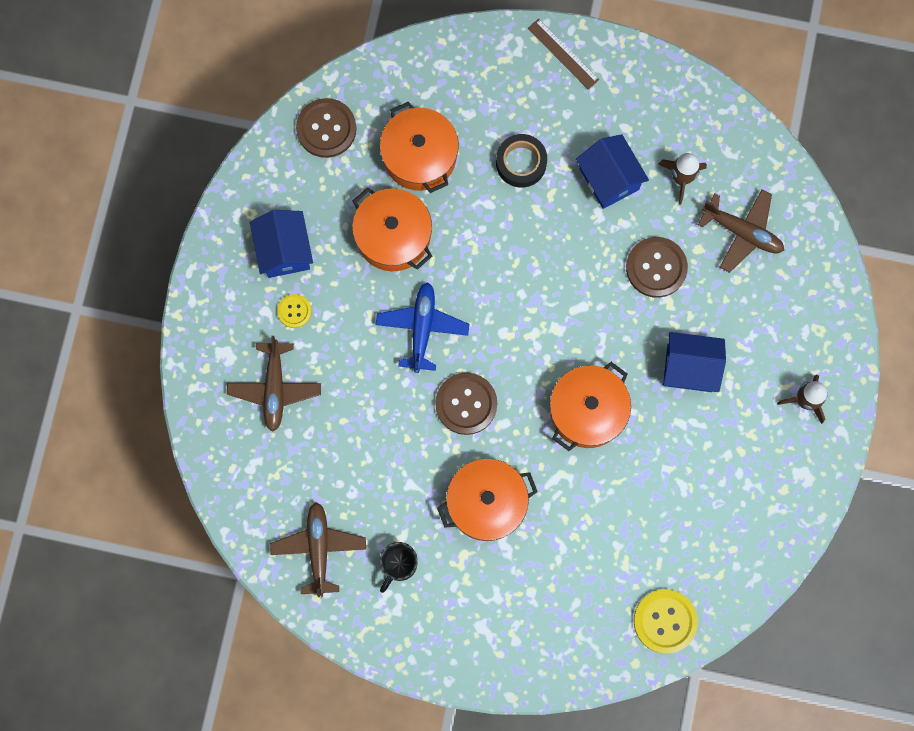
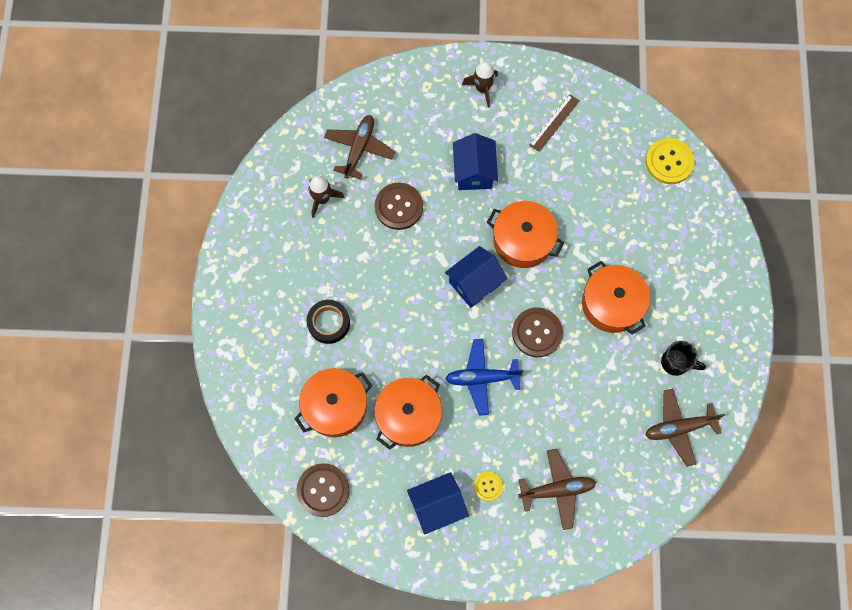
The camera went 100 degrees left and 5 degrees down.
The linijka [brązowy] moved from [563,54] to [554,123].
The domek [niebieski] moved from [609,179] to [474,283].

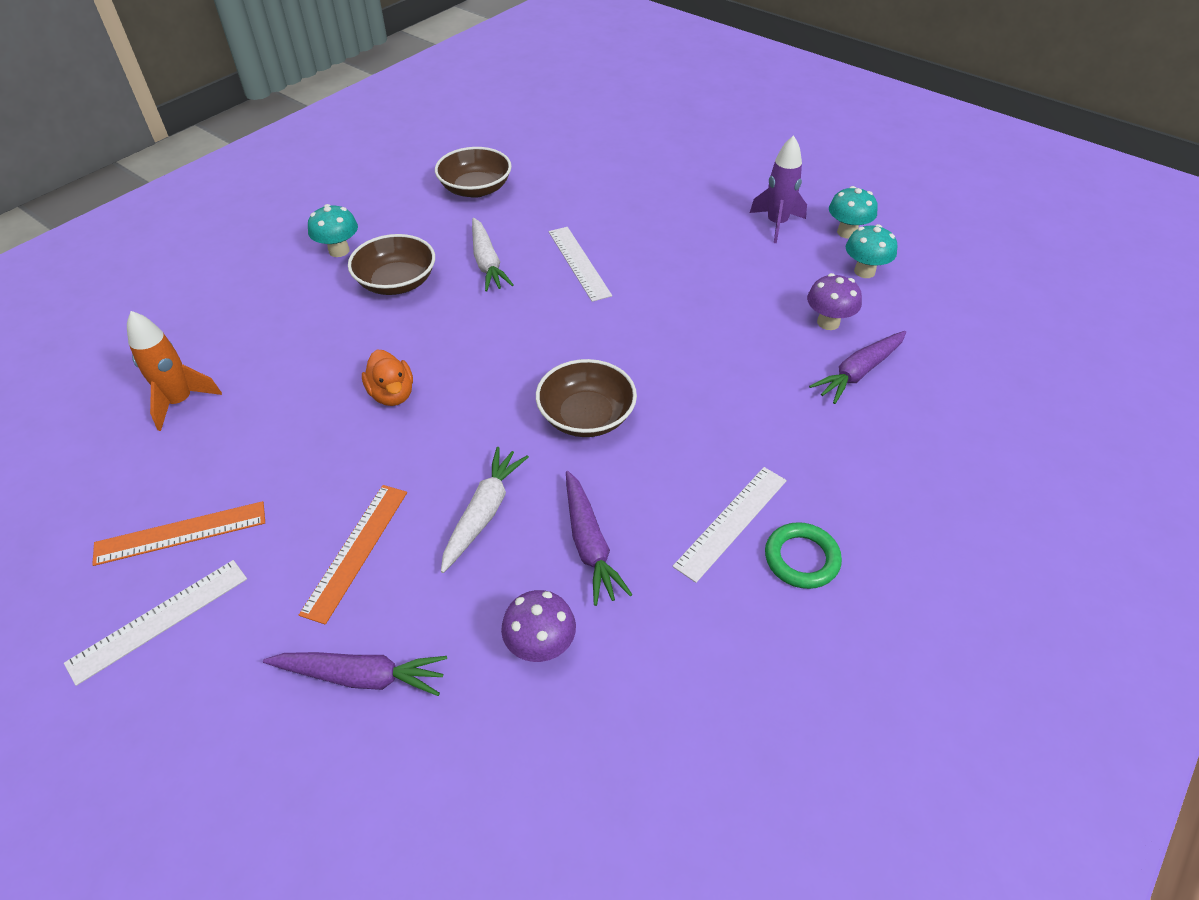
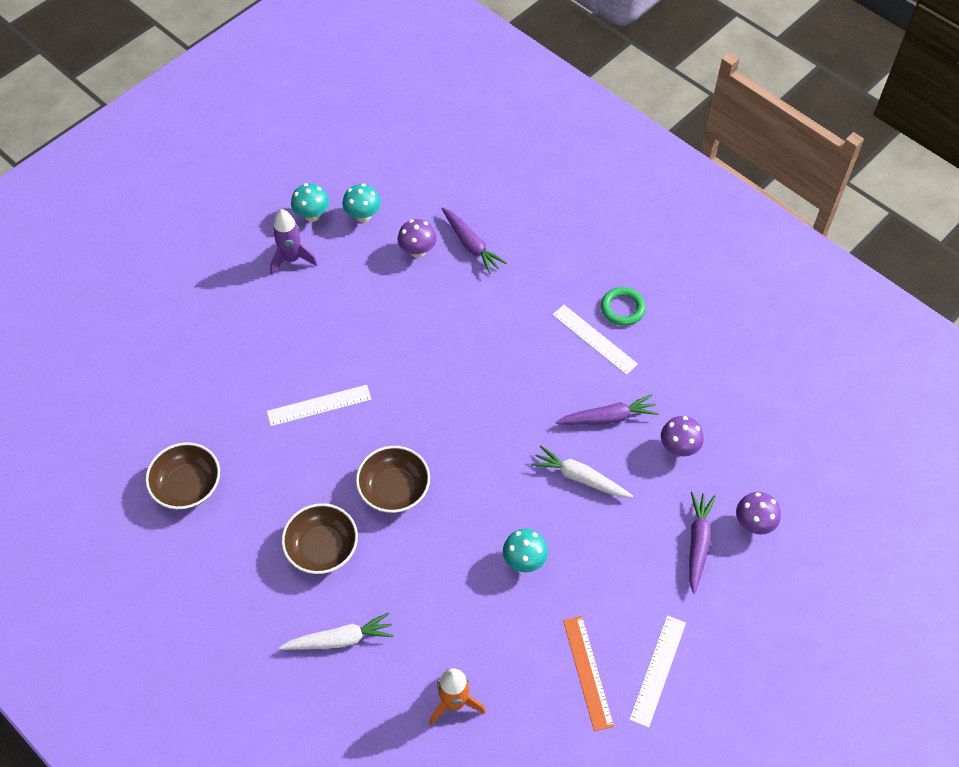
The camera went 85 degrees left and 10 degrees up.
The linijka [pomarańczowy] at [356,550] disappeared.
The kaczka [pomarańczowy] at [392,394] disappeared.
The grzyb [fioletowy] at [753,523] appeared.
The grzyb [turkusowy] moved from [339,251] to [524,560].
The marchewka [biały] moved from [487,262] to [339,639].
The miska [brązowy] moved from [586,416] to [394,489].
The linijka [biały] at [159,620] turned 60 degrees clockwise.

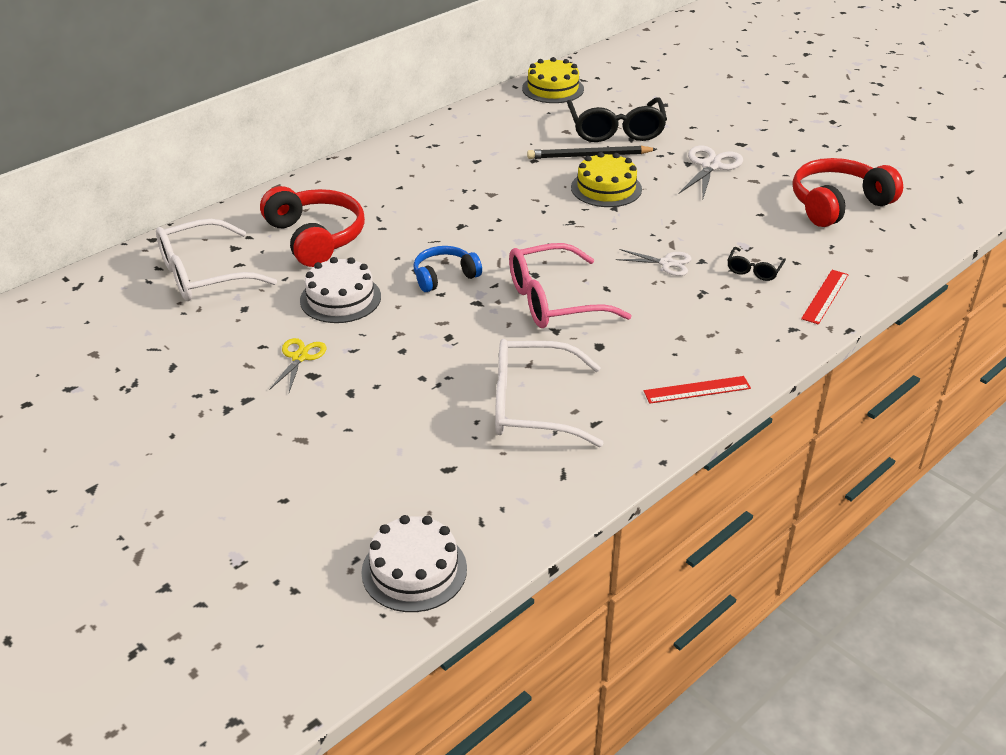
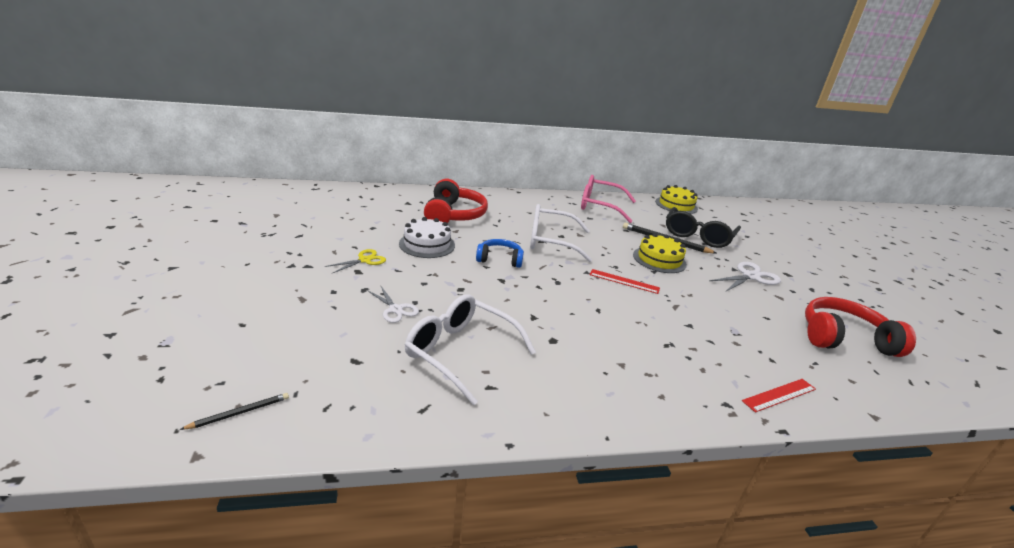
The camera went 30 degrees right and 10 degrees down.
The okulary [czarny] at [754,270] disappeared.
The okulary [biały] moved from [203,275] to [550,241].
The okulary [różowy] moved from [553,301] to [599,206].
The nożyczki [biały] moved from [667,263] to [395,309].
The linijka [czerwony] moved from [697,390] to [624,281].
The tort [biały] at [414,570] was replaced by the ołówek [czarny] at [239,413].

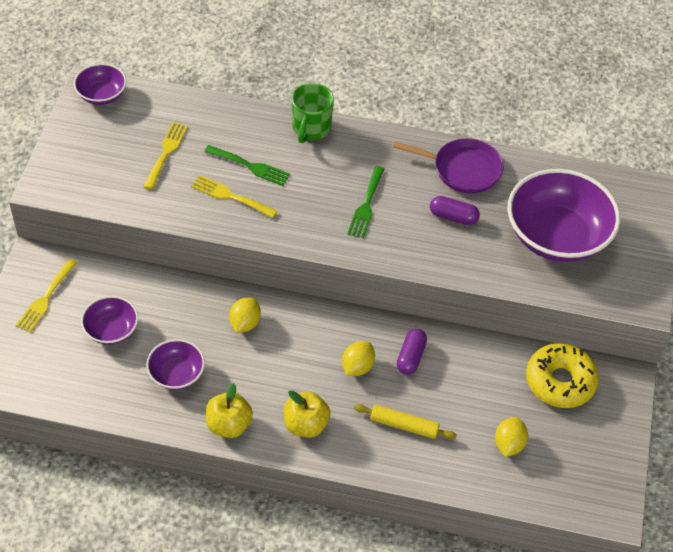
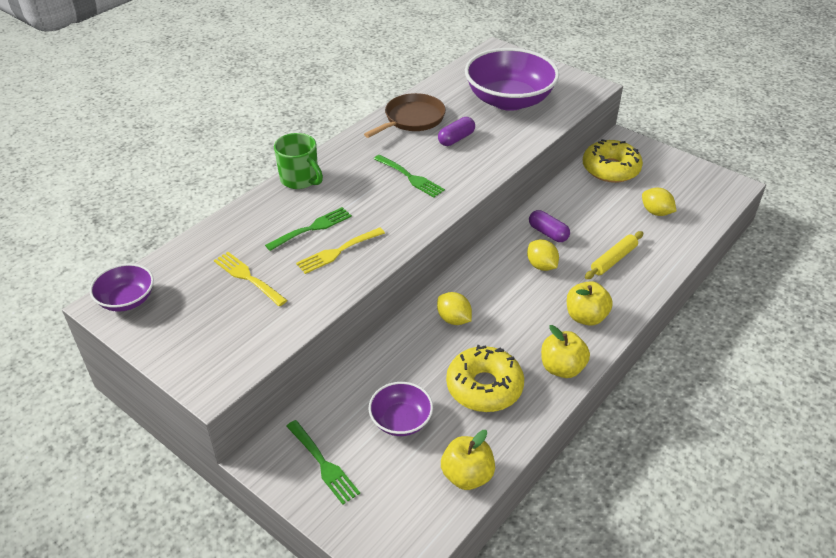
The camera went 60 degrees left and 10 degrees down.
The jabłko [żółty] at [467,475] appeared.
The miska [fioletowy] at [176,374] was replaced by the donut [żółty] at [484,387].
The widelec [żółty] at [46,298] became the widelec [zielony] at [323,464].
The patelnia [fioletowy] at [463,169] became the patelnia [brązowy] at [412,119].

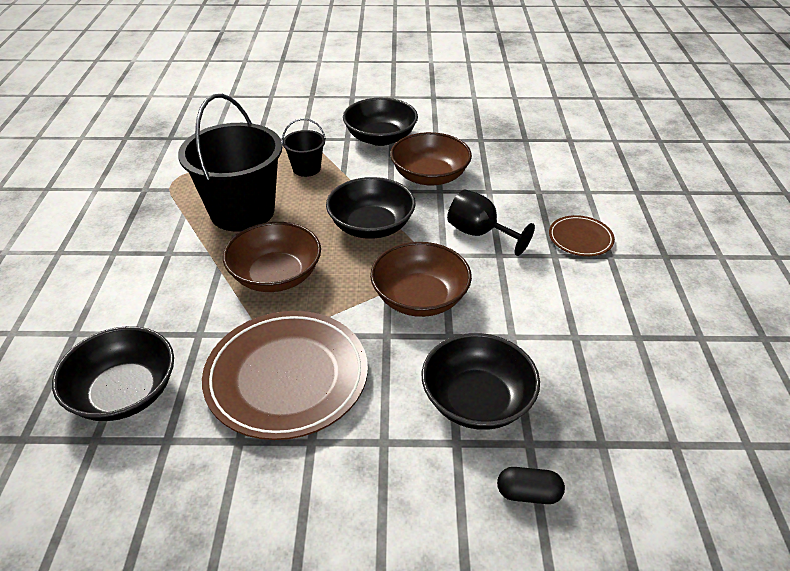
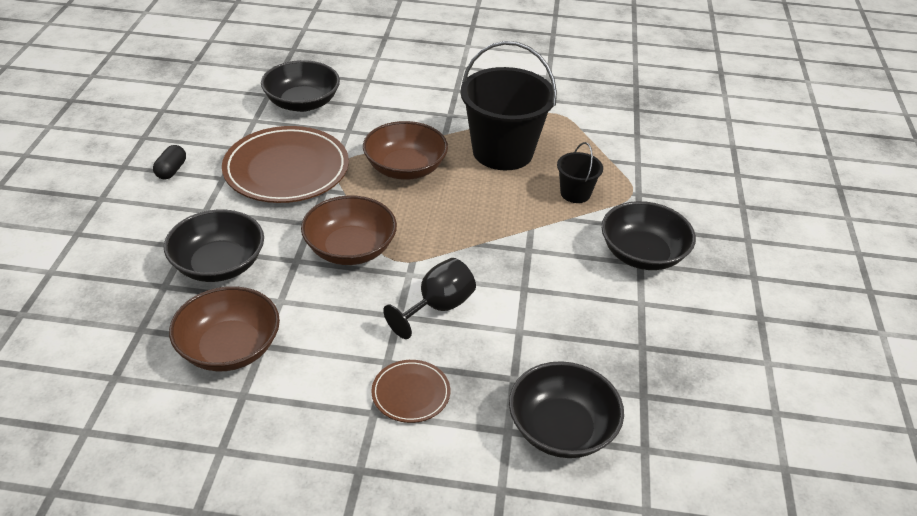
The camera went 95 degrees right and 0 degrees up.
The miska [czarny] moved from [371,226] to [561,428].
The miska [brązowy] moved from [429,176] to [229,348].
The kapsułka [czarny] moved from [528,493] to [171,170].

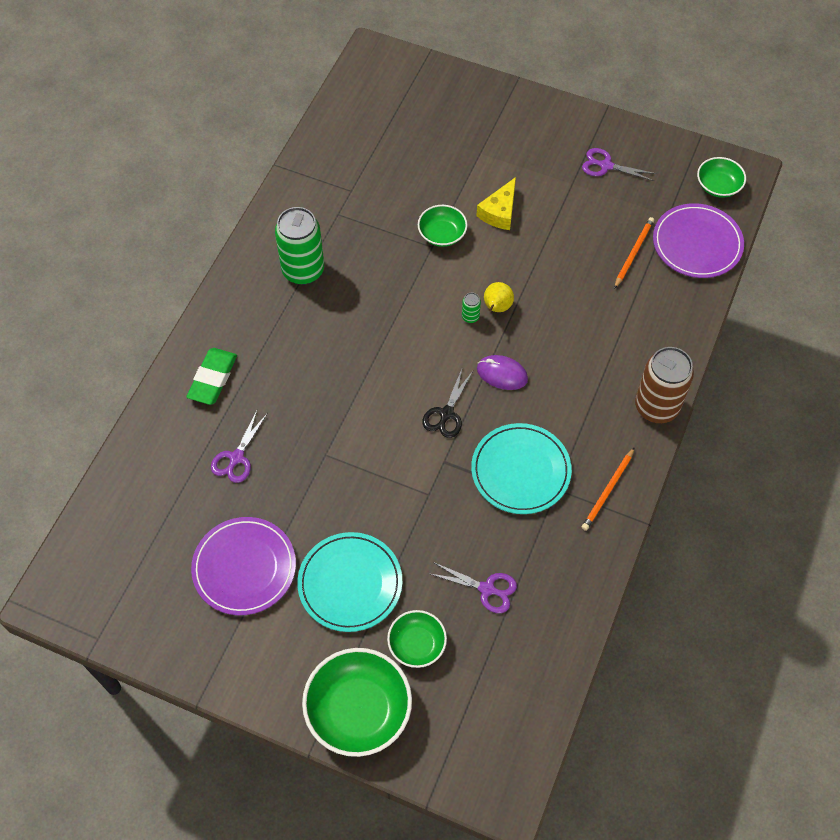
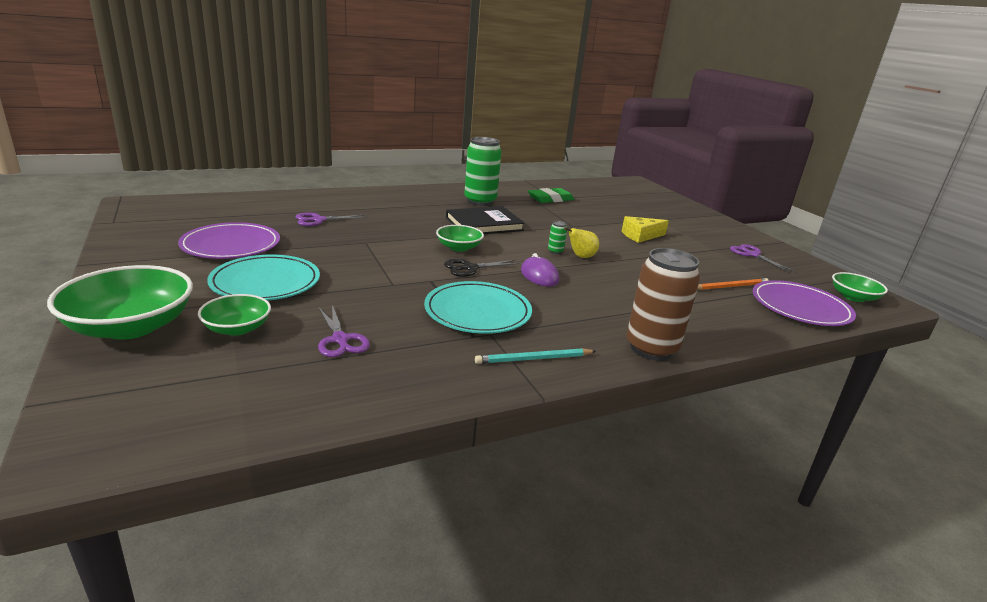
The camera went 40 degrees right and 35 degrees down.
The książka [czarny] at [484,224] appeared.
The gumka do mazania [zielony] moved from [213,378] to [550,199].
The miska [zielony] moved from [442,234] to [459,247].
The ołówek [pomarańczowy] at [608,491] became the ołówek [turkusowy] at [533,359].

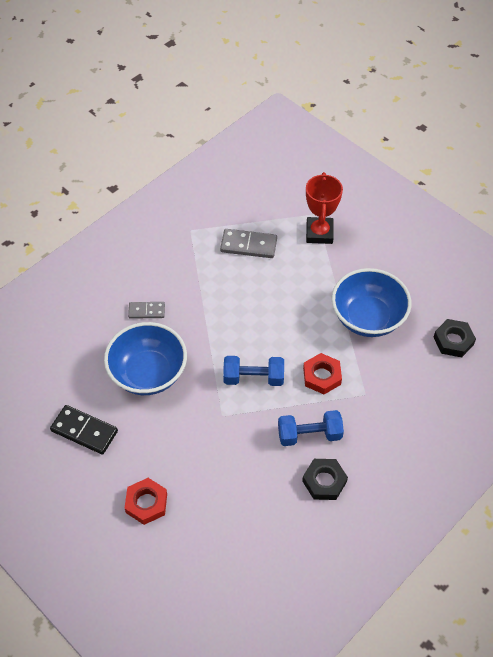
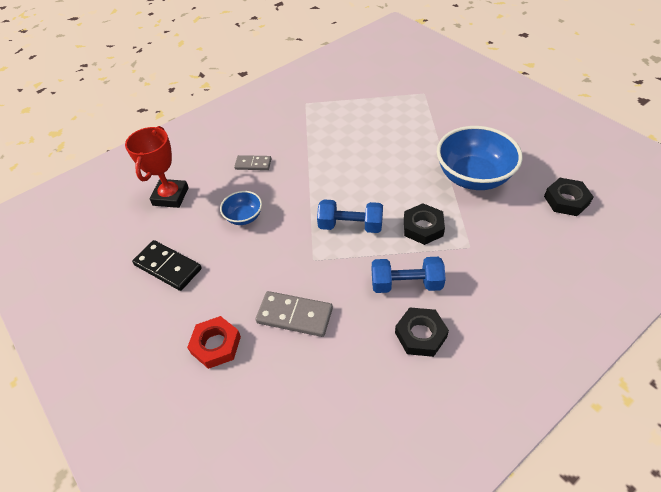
The camera went 10 degrees right and 5 degrees down.
The kostka domina [szary] moved from [248,245] to [294,315].
The puchar [czerwony] moved from [319,233] to [170,196].
The nakrętka [czerwony] at [322,376] became the nakrętka [czarny] at [423,227].
The miska [niebieski] at [148,373] changed to 0.50 times the size.

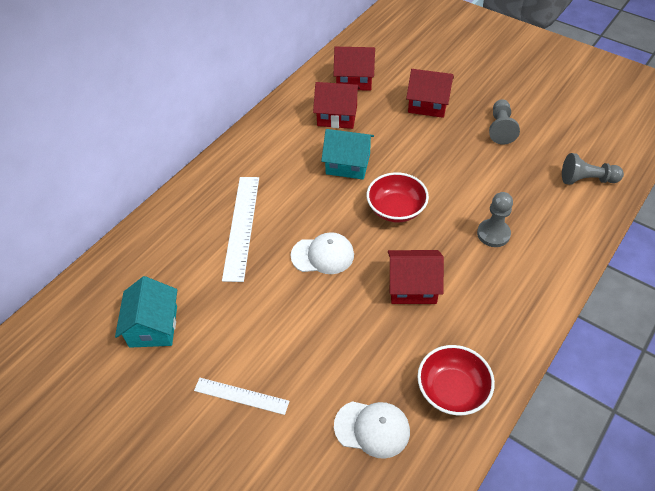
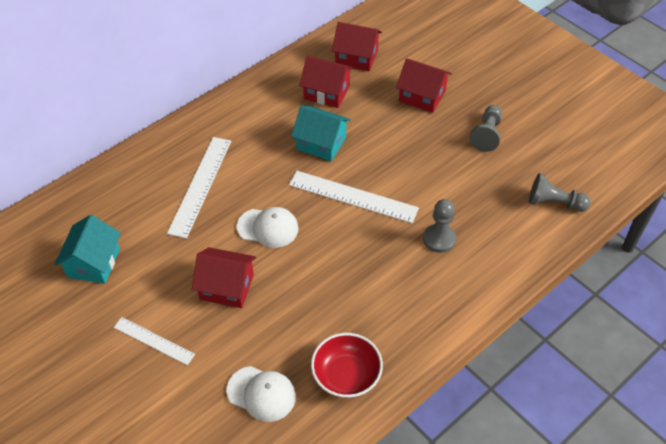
The camera went 10 degrees right and 0 degrees up.
The domek [czerwony] moved from [412,286] to [227,287].
The miska [czerwony] at [396,209] was replaced by the linijka [biały] at [353,196].

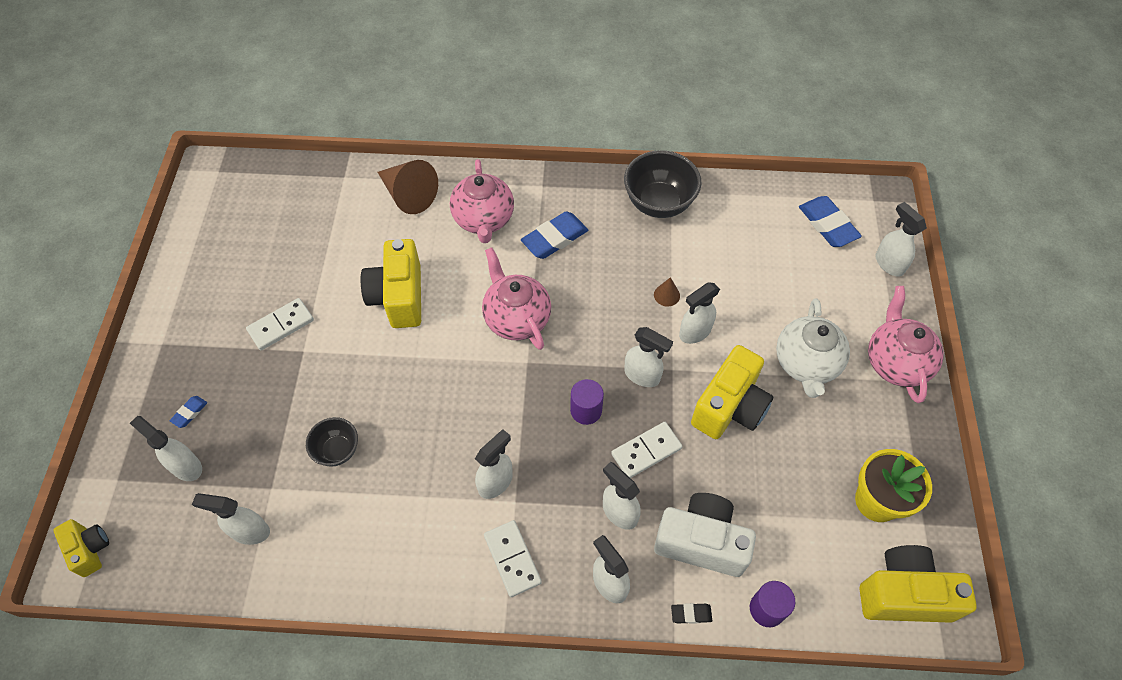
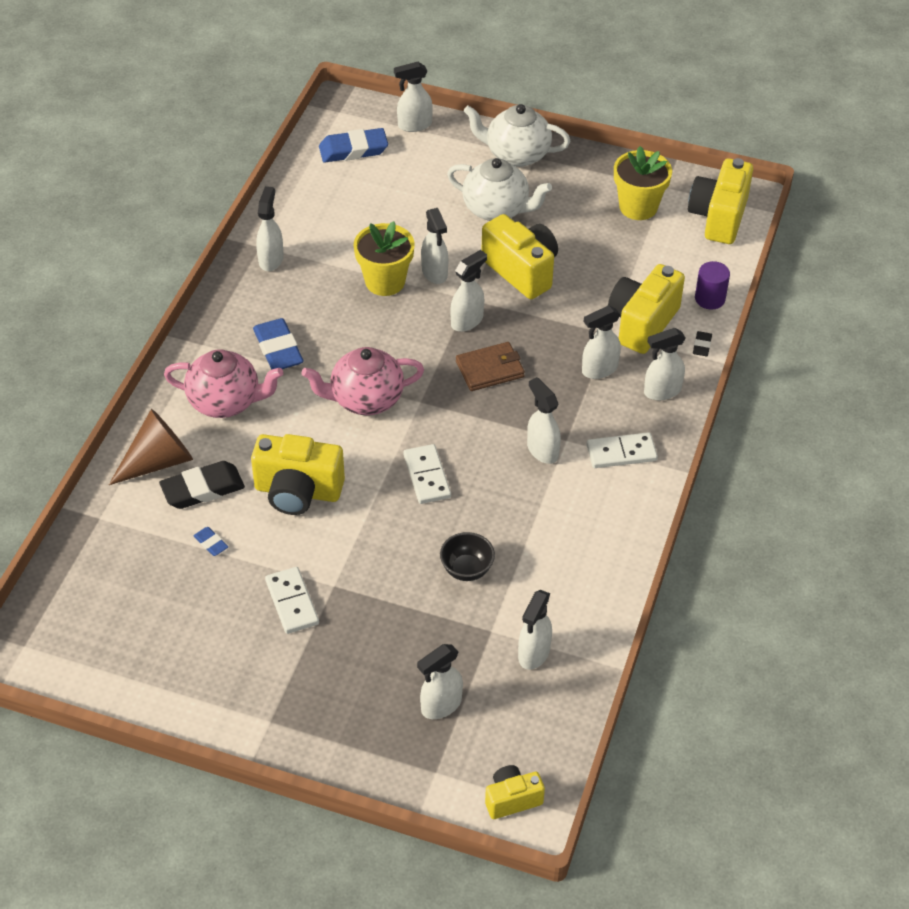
The camera went 75 degrees left and 10 degrees down.
The gumka do mazania [czarny] at [202,489] appeared.
The gumka do mazania [niebieski] moved from [189,413] to [211,543].
The kostka domina [biały] moved from [646,451] to [427,476].
The walec [fioletowy] at [586,410] was replaced by the portfel [brązowy] at [490,369].
The miska [czarny] at [658,203] was replaced by the spryskiwacz [biały] at [271,259].
The stożek [brązowy] at [666,295] was replaced by the doniczka [żółty] at [385,281].
The aparat fotograficzny [biały] at [701,542] became the aparat fotograficzny [żółty] at [642,323].
The imbryk [różowy] at [895,362] became the imbryk [biały] at [516,154].

